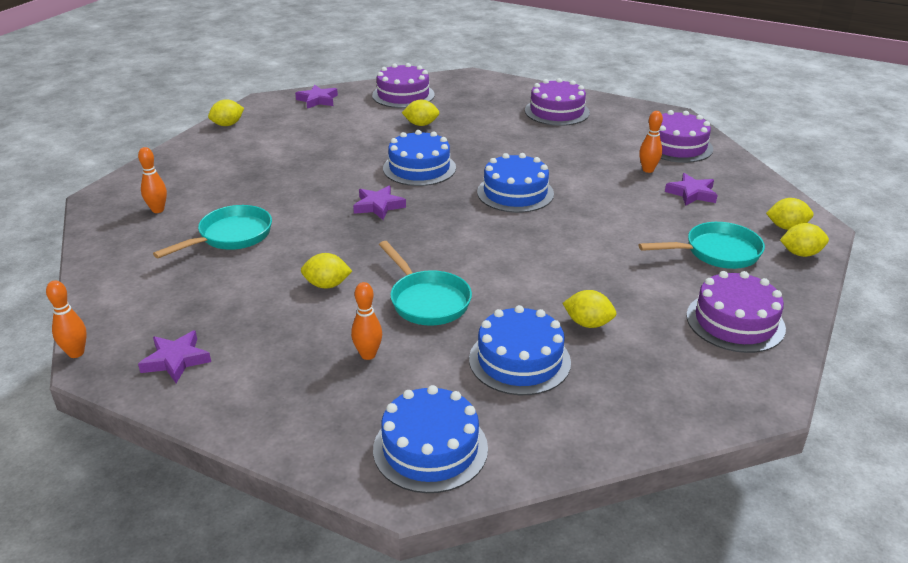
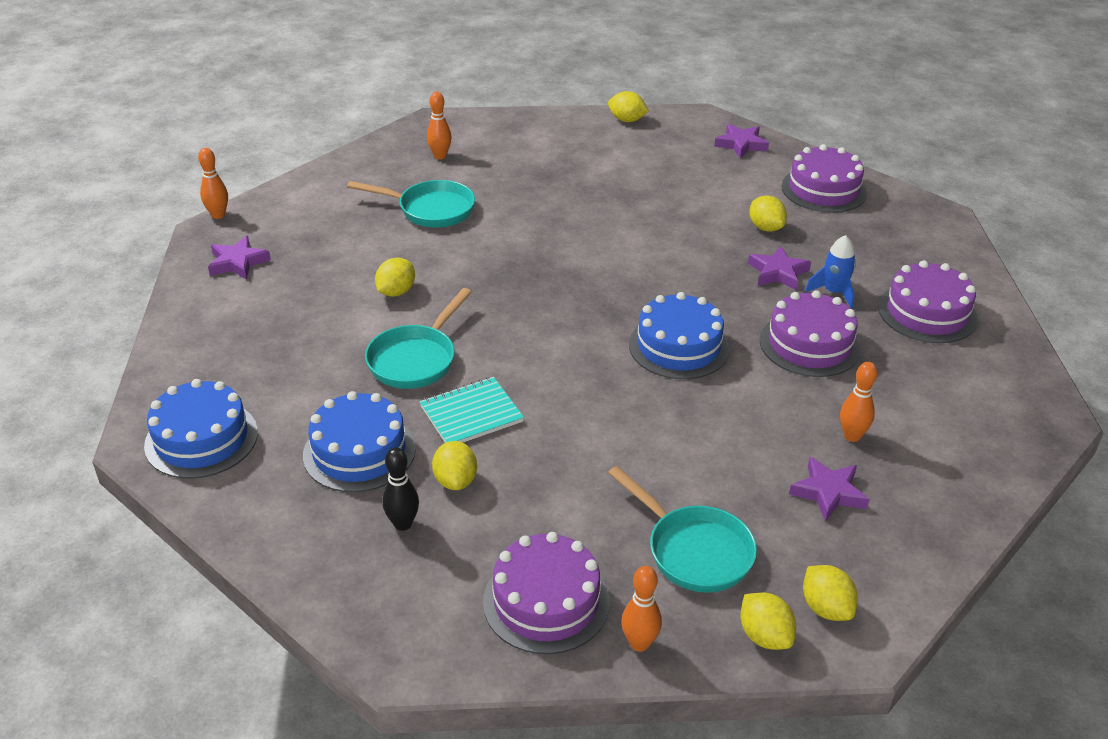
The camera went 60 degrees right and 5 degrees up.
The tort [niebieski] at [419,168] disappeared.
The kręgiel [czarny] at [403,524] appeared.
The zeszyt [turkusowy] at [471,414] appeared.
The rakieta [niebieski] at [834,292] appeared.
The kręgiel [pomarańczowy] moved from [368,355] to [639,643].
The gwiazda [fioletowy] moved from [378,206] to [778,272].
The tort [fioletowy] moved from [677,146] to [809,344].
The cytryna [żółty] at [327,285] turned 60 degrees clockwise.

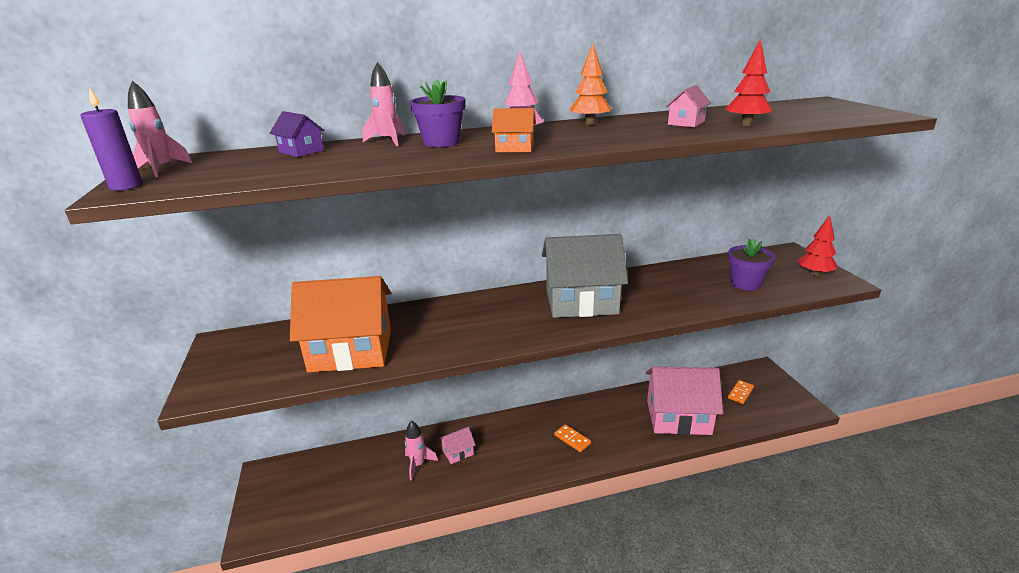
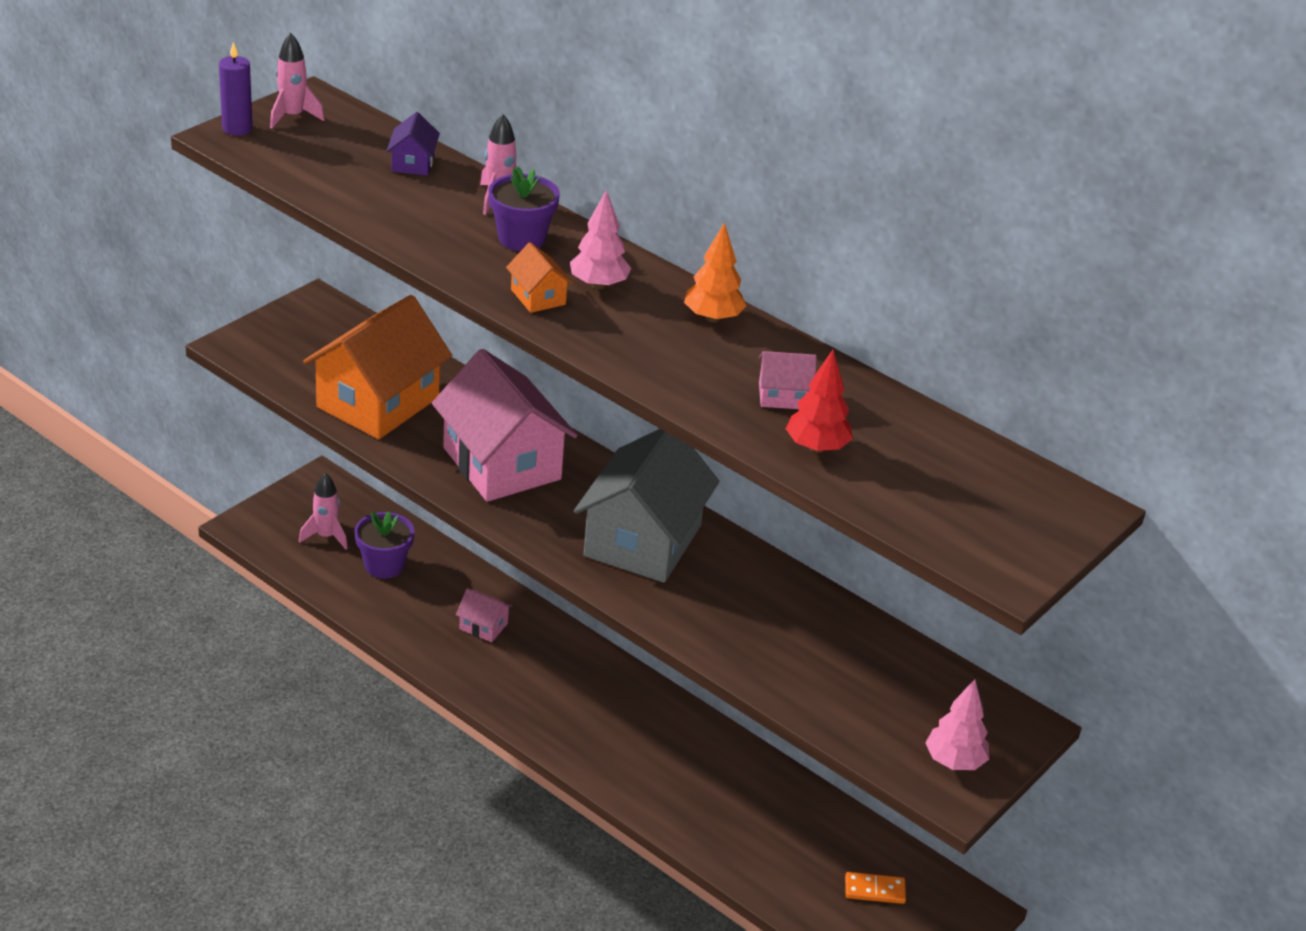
The camera went 50 degrees right and 10 degrees up.
The kostka domina [pomarańczowy] at [572,439] disappeared.
The rakieta [różowy] moved from [418,465] to [326,536].
The domek [różowy] moved from [678,417] to [502,463].
The doniczka [fioletowy] moved from [745,283] to [384,565].
The drzewko [czerwony] at [814,274] became the drzewko [różowy] at [954,762].
The domek [pomarańczowy] at [351,350] turned 75 degrees clockwise.
The domek [szary] at [581,301] turned 60 degrees clockwise.

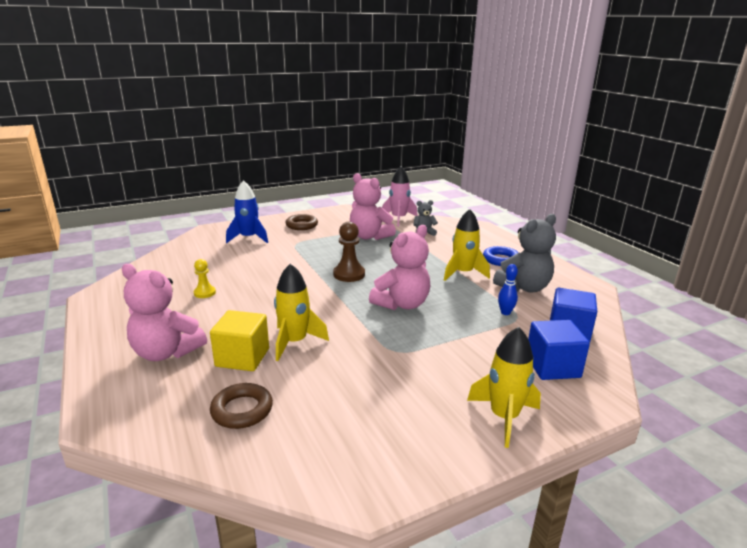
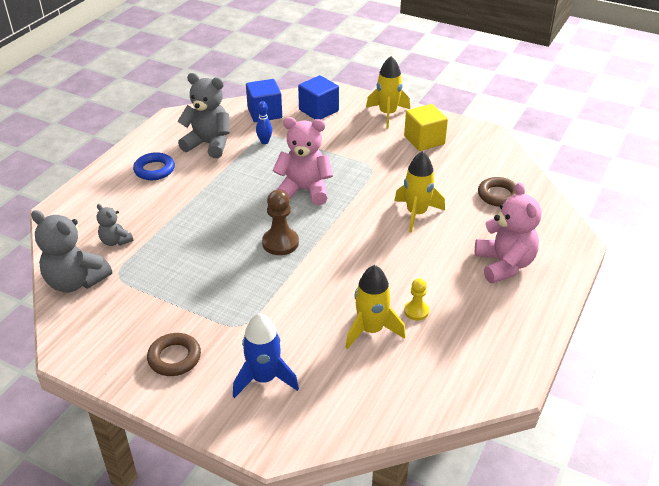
The camera went 125 degrees left and 15 degrees up.
The miś [różowy] at [369,236] disappeared.
The sześcian [żółty] moved from [242,357] to [424,140].
The rakieta [żółty] moved from [463,273] to [371,330].
The rakieta [różowy] at [398,219] was replaced by the miś [szary] at [76,281].

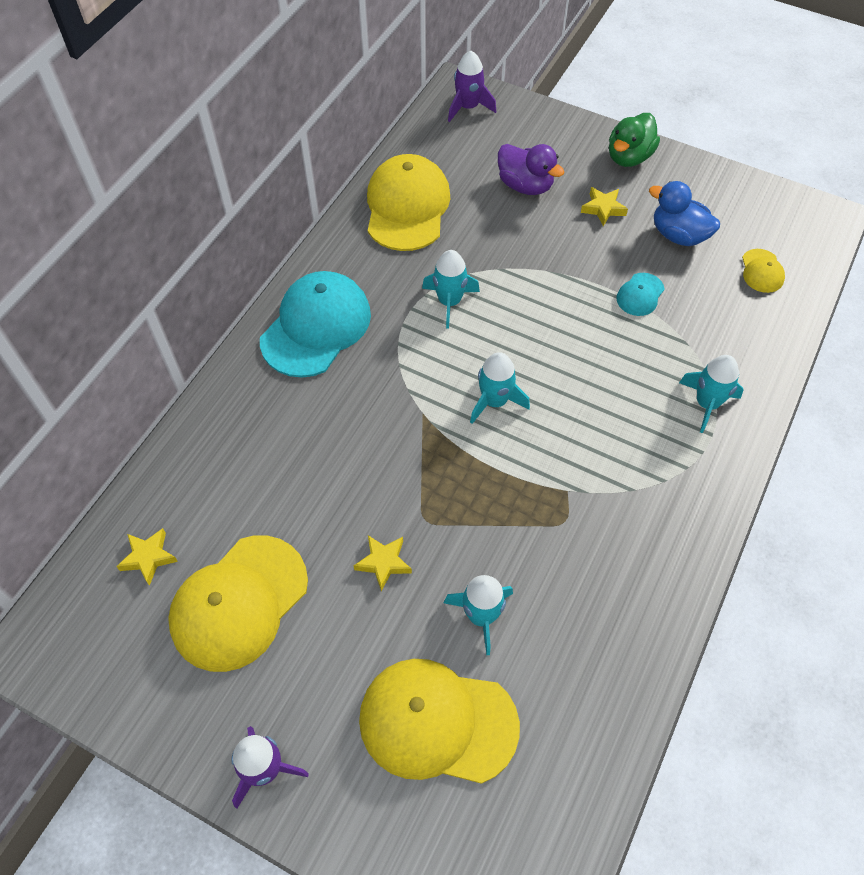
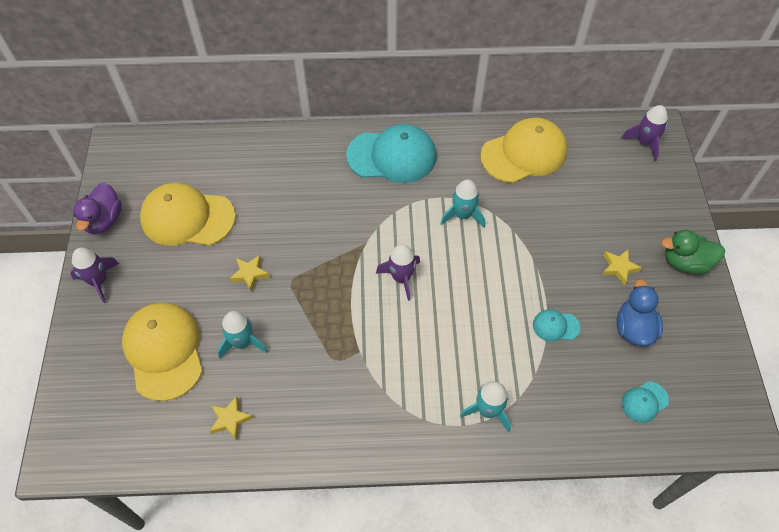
The camera went 60 degrees right and 0 degrees up.
The gwiazda [żółty] moved from [148,557] to [230,419].
The kaczka [fioletowy] moved from [525,185] to [104,220].
The rakieta [turkusowy] at [494,401] became the rakieta [fioletowy] at [401,278].
The czapka [żółty] at [762,271] became the czapka [turkusowy] at [644,402].

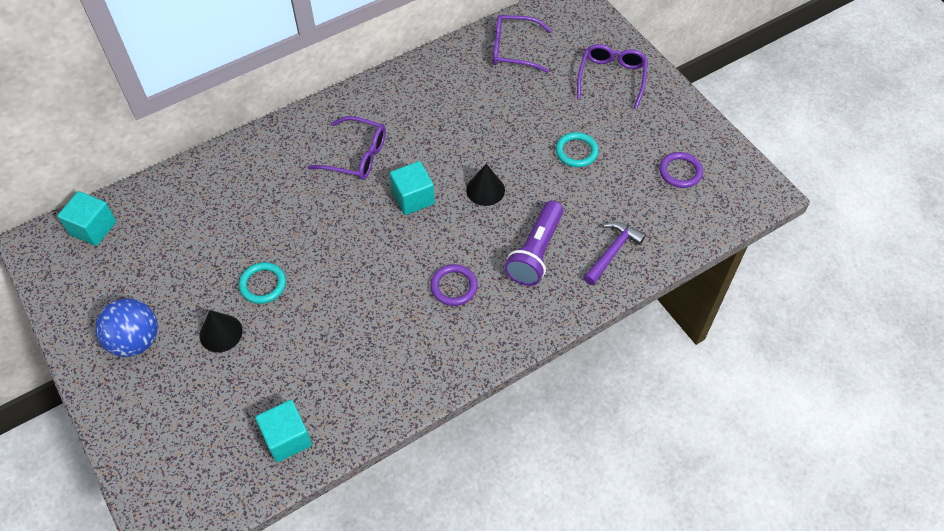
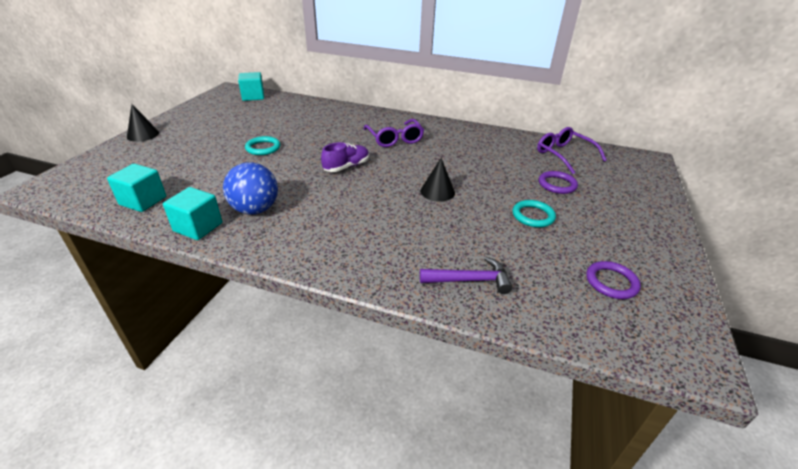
The camera went 50 degrees right and 20 degrees down.
The latarka [fioletowy] at [535,252] disappeared.
The okulary [fioletowy] at [611,78] disappeared.
The but [fioletowy] at [346,167] appeared.
The piłka [niebieski] moved from [135,341] to [255,210].
The stożek [czarny] moved from [221,333] to [143,135].
The sześcian [turkusowy] moved from [413,198] to [198,227].
The pierścień [fioletowy] moved from [454,286] to [557,184].

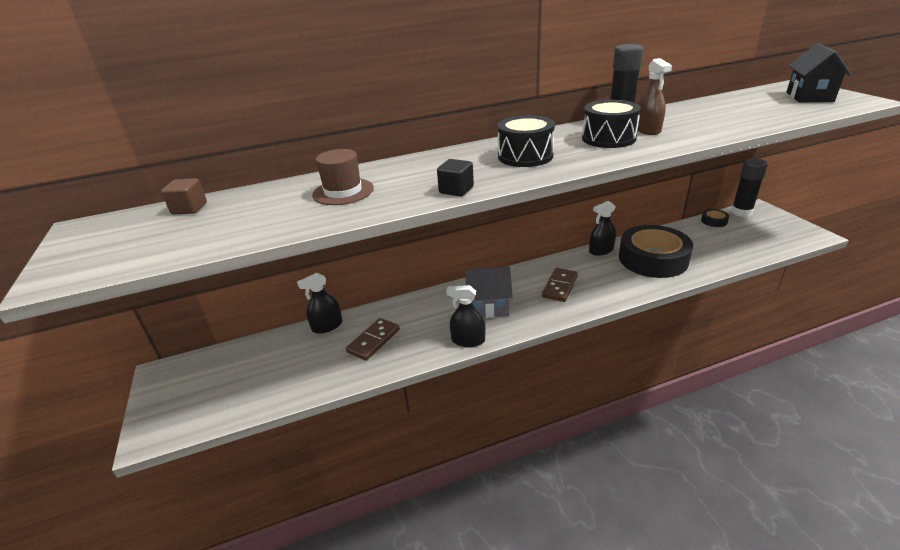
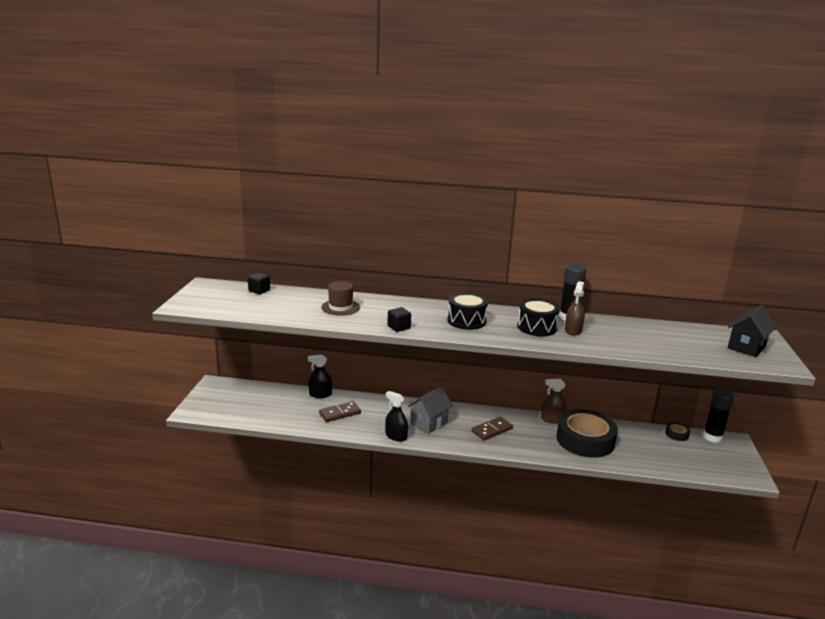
The camera went 25 degrees right and 10 degrees down.
The sześcian [brązowy] at [189,208] became the sześcian [czarny] at [259,291].
The spryskiwacz [czarny] at [601,250] became the spryskiwacz [brązowy] at [552,419].
The domek [szary] at [488,307] turned 75 degrees counterclockwise.

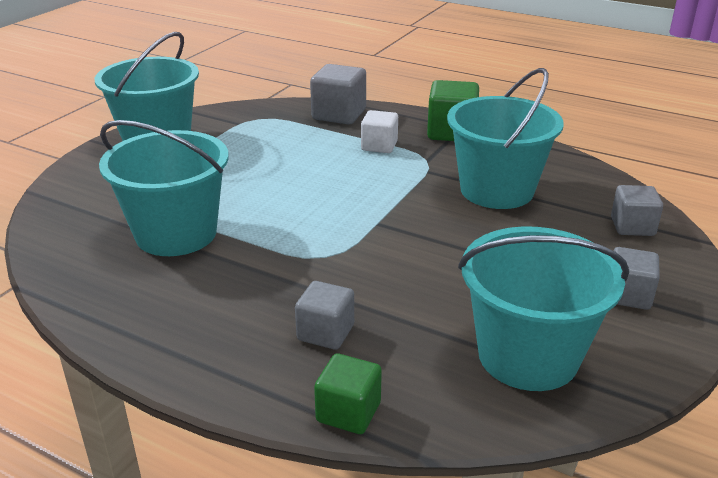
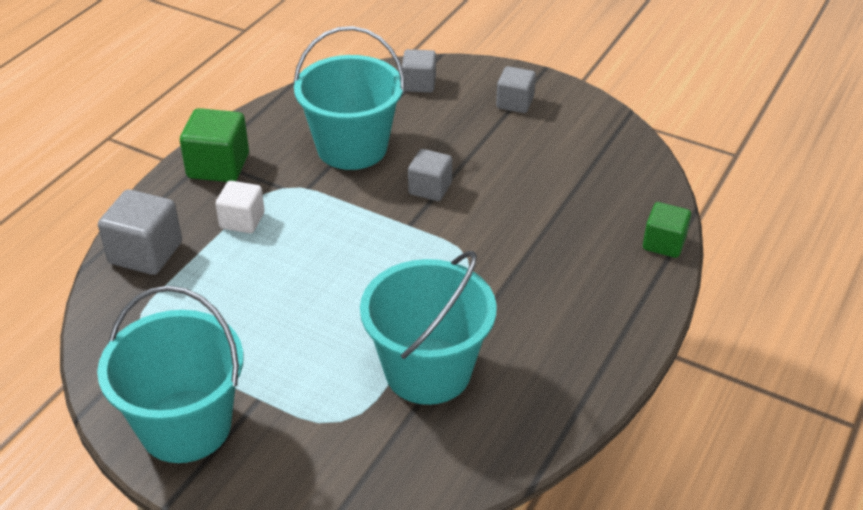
The camera went 90 degrees left and 10 degrees up.
The wiadro [turkusowy] at [528,356] disappeared.
The sześcian [szary] moved from [325,332] to [430,188].

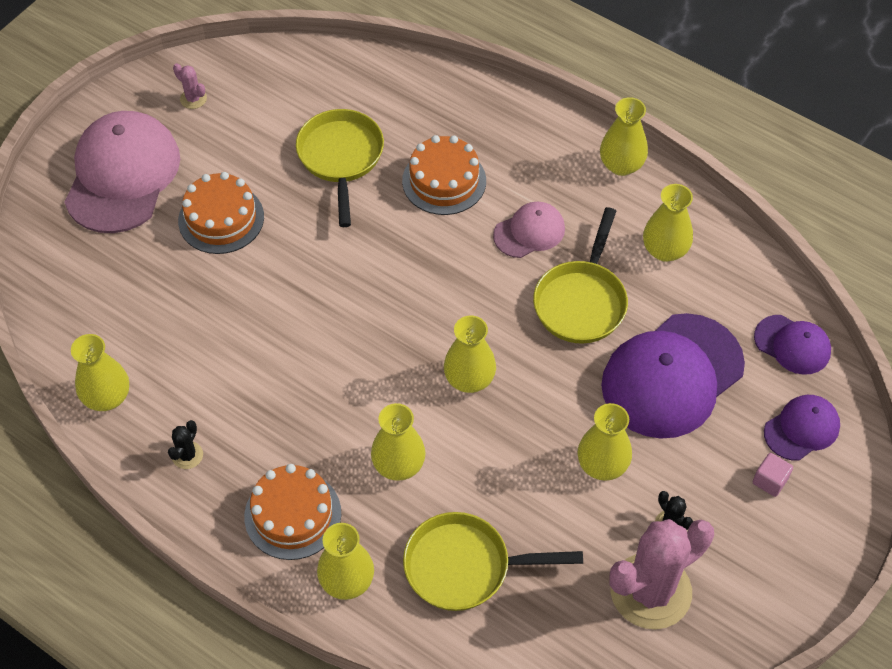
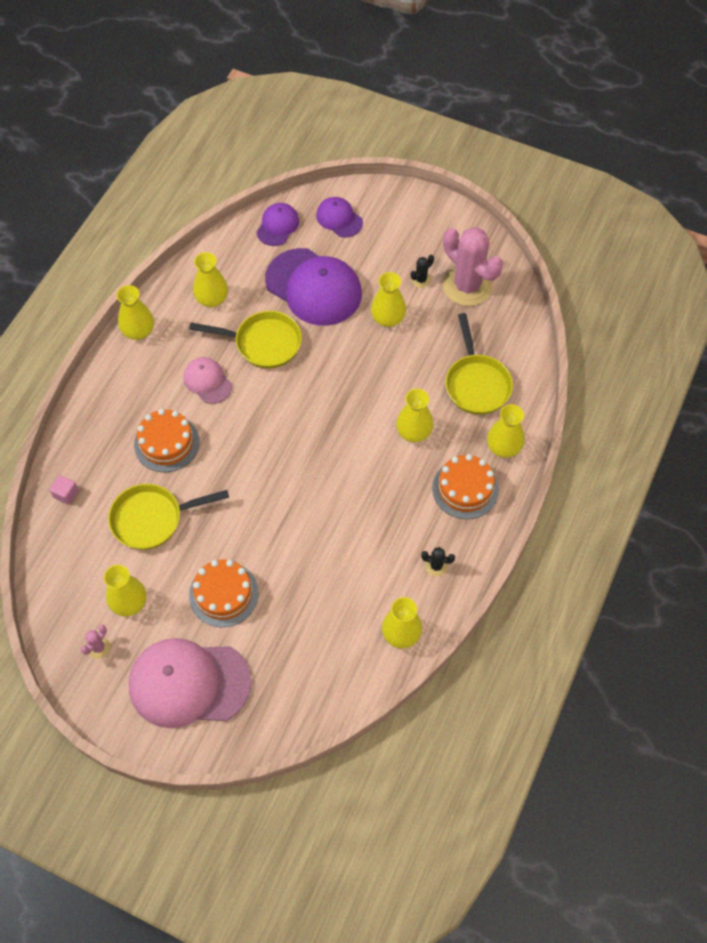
The camera went 100 degrees left and 5 degrees up.
The wazon [żółty] moved from [469,379] to [129,603].
The sześcian [różowy] moved from [770,481] to [66,494].

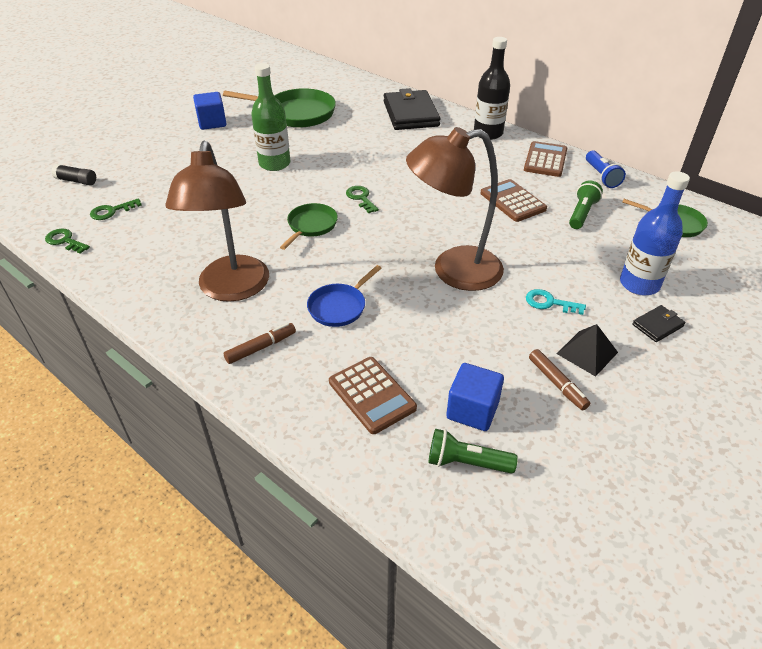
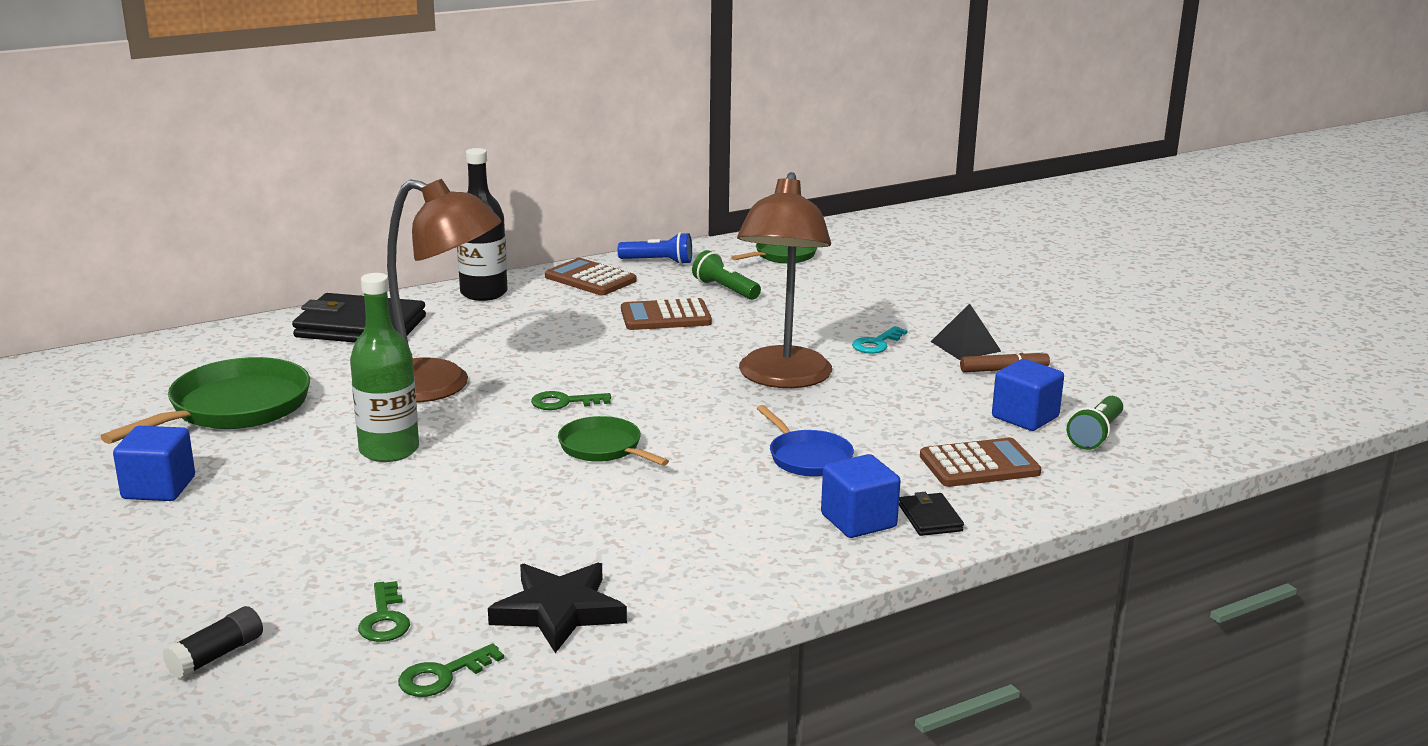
The camera went 70 degrees left and 20 degrees down.
The butelka [niebieski] at [639,284] disappeared.
The gwiazda [czarny] at [559,611] appeared.
The lampka [brązowy] moved from [232,289] to [439,386].
The portfel [czarny] moved from [657,325] to [930,518].
The flamaster [brązowy] at [261,347] was replaced by the sześcian [niebieski] at [858,521].

